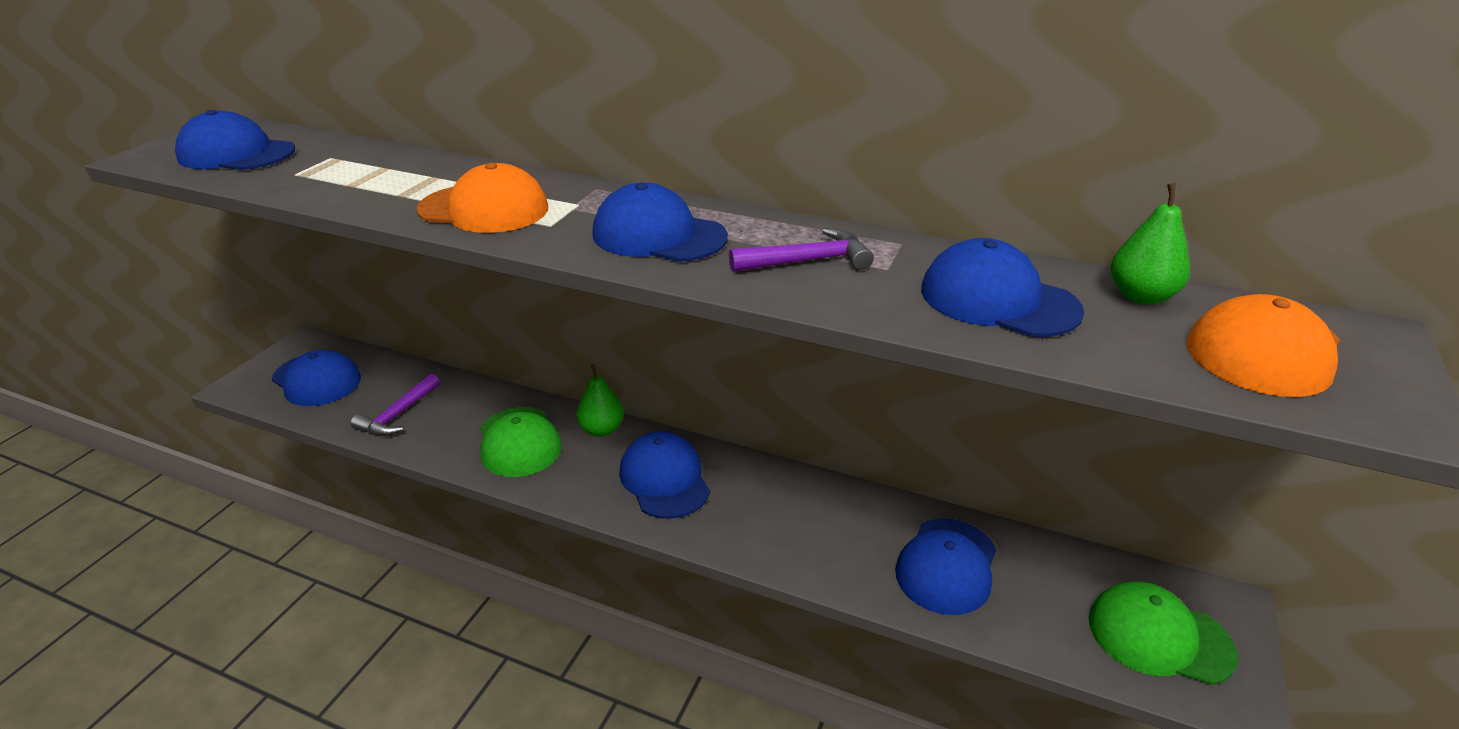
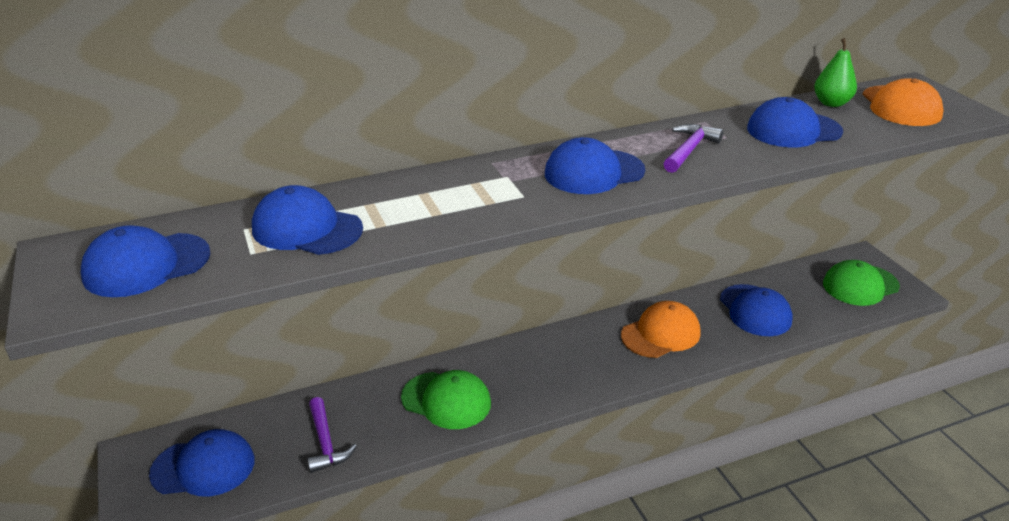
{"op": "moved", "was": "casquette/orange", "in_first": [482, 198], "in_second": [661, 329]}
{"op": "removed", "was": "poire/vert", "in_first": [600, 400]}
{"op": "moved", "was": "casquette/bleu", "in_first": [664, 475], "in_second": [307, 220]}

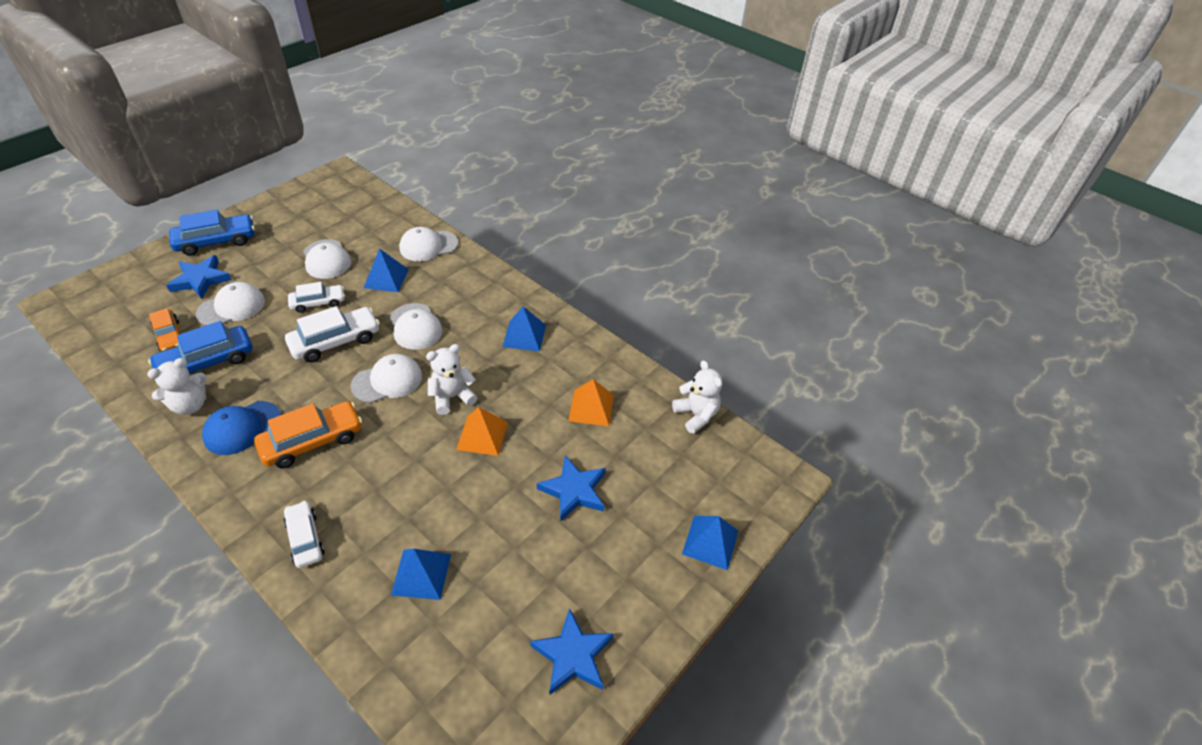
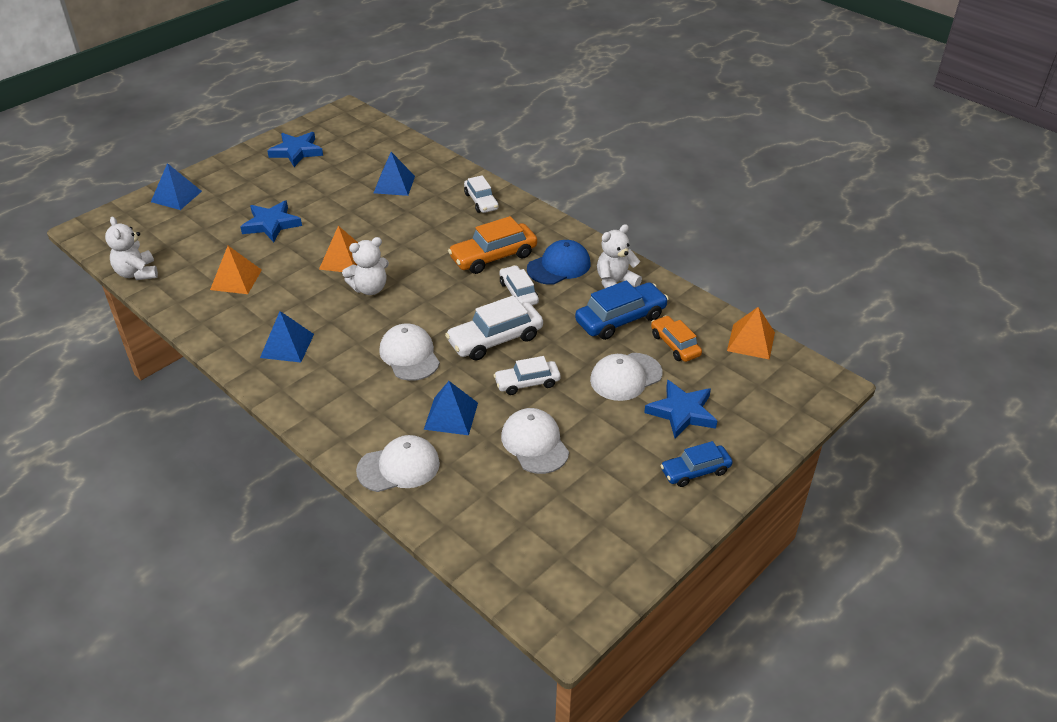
{"op": "resized", "was": "voiture/bleu", "in_first": [212, 232], "in_second": [696, 464], "ratio": 0.64}
{"op": "removed", "was": "casquette/blanc", "in_first": [386, 378]}
{"op": "added", "now": "voiture/blanc", "in_second": [519, 285]}
{"op": "added", "now": "pyramide/orange", "in_second": [751, 333]}

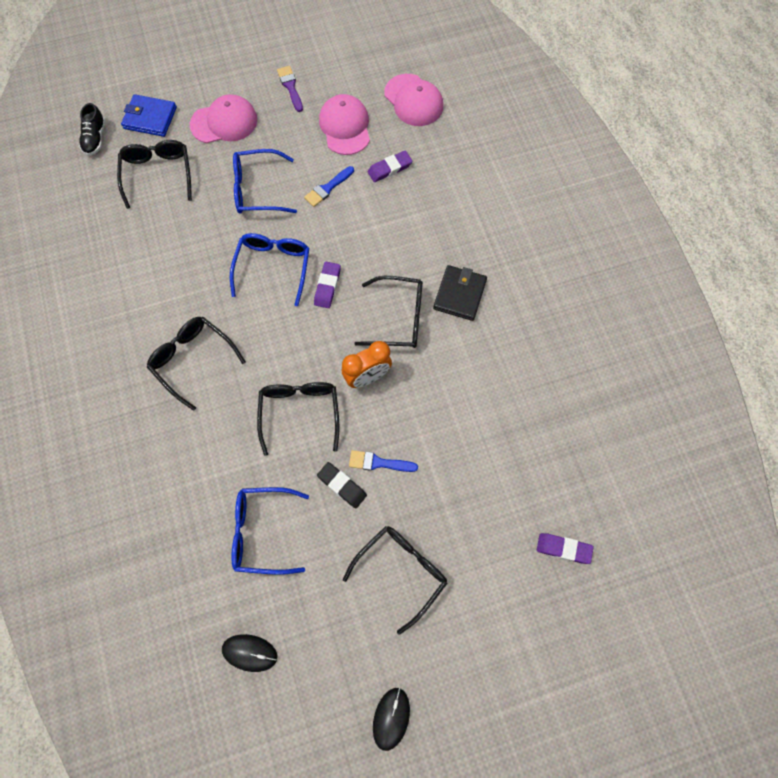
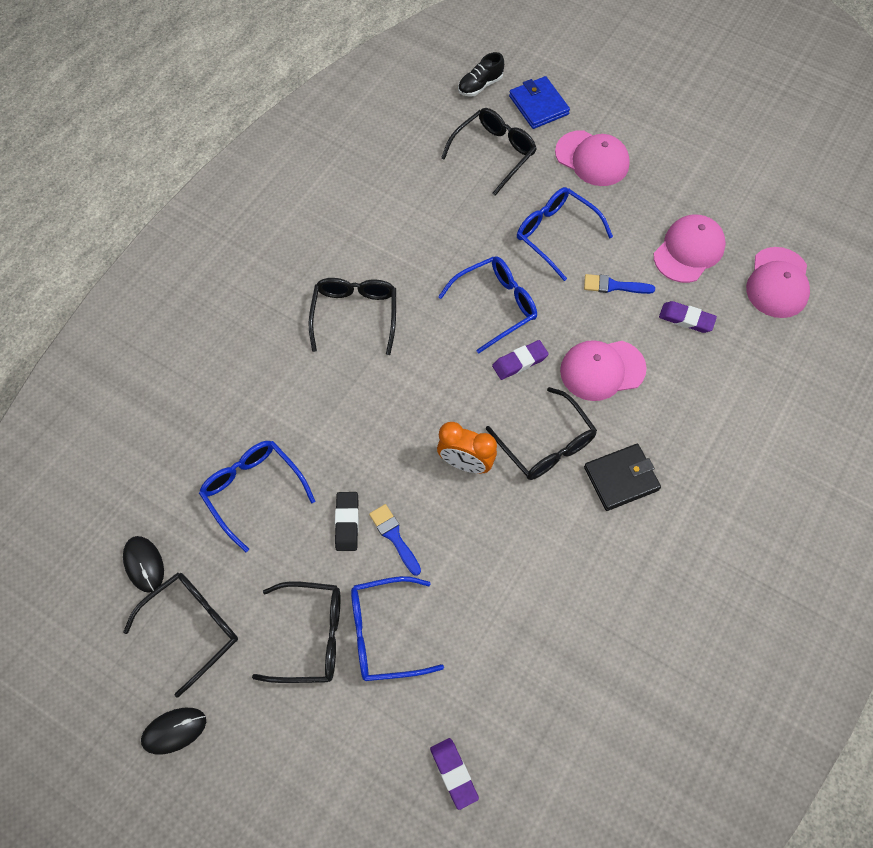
{"op": "removed", "was": "pinceau/violet", "in_first": [290, 89]}
{"op": "moved", "was": "lunettes/noir", "in_first": [298, 419], "in_second": [180, 635]}
{"op": "added", "now": "casquette/rose", "in_second": [603, 370]}
{"op": "added", "now": "lunettes/bleu", "in_second": [397, 628]}

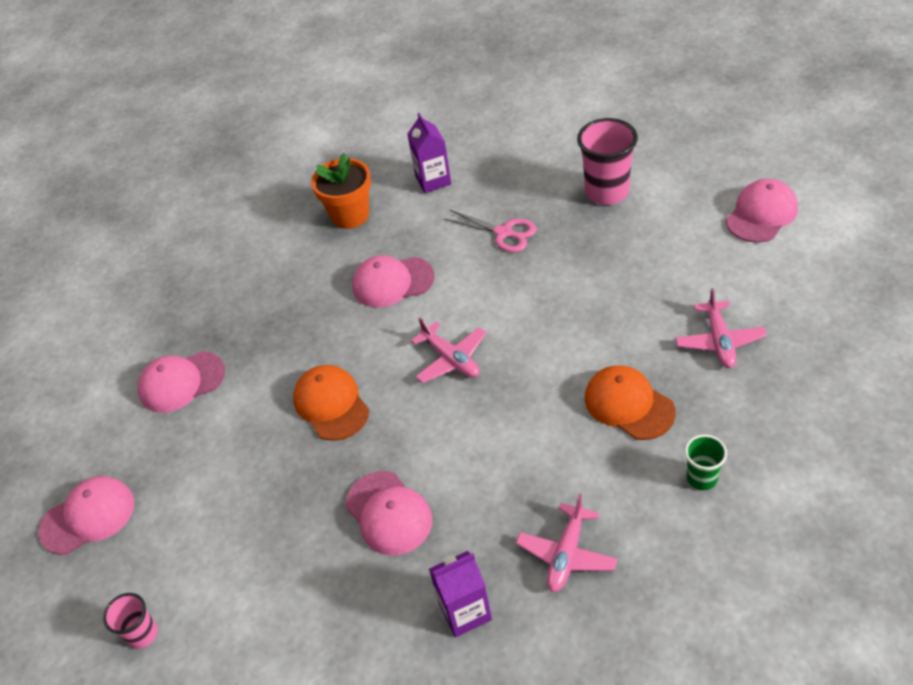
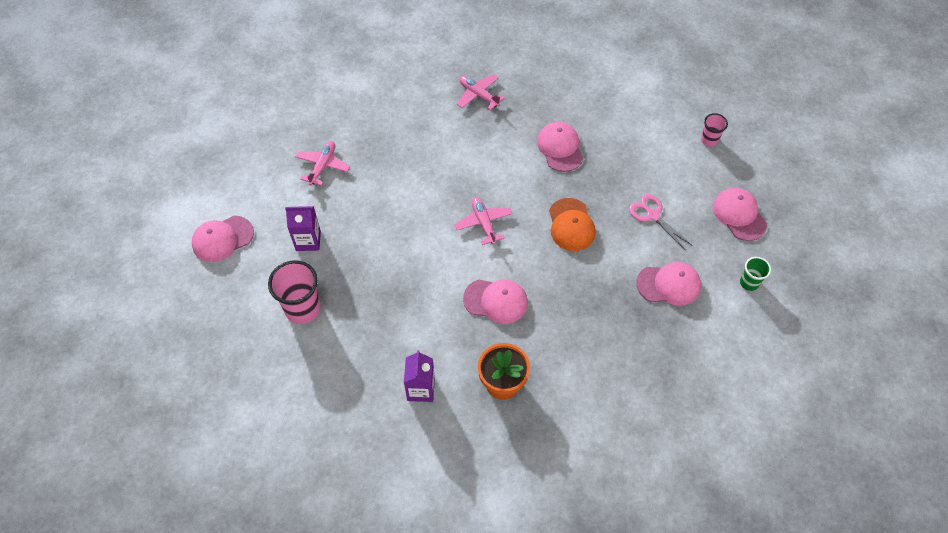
{"op": "moved", "was": "ciseaux/rose", "in_first": [490, 231], "in_second": [661, 222]}
{"op": "removed", "was": "casquette/orange", "in_first": [630, 402]}
{"op": "moved", "was": "gobelet/vert", "in_first": [706, 462], "in_second": [755, 274]}
{"op": "turned", "was": "casquette/rose", "in_first": [86, 515], "in_second": [740, 214], "clockwise": 75}
{"op": "turned", "was": "avion/rose", "in_first": [567, 542], "in_second": [481, 92], "clockwise": -90}
{"op": "moved", "was": "brique de lait/violet", "in_first": [460, 594], "in_second": [303, 228]}

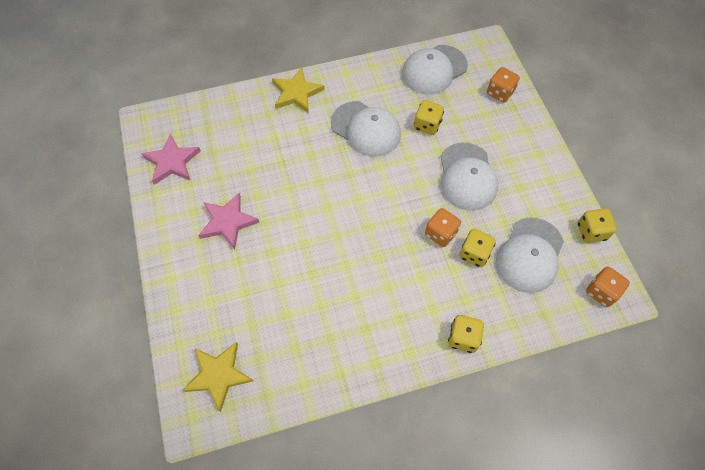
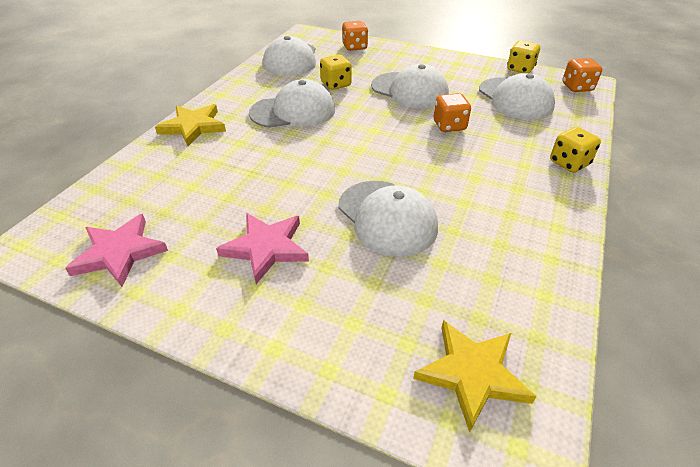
{"op": "removed", "was": "dé/jaune", "in_first": [477, 248]}
{"op": "added", "now": "casquette/blanc", "in_second": [388, 219]}

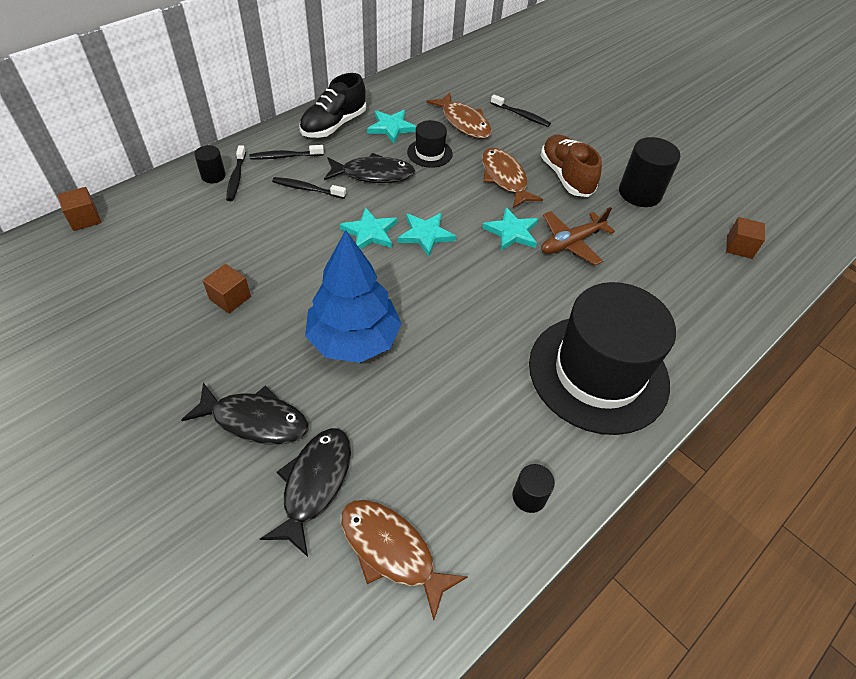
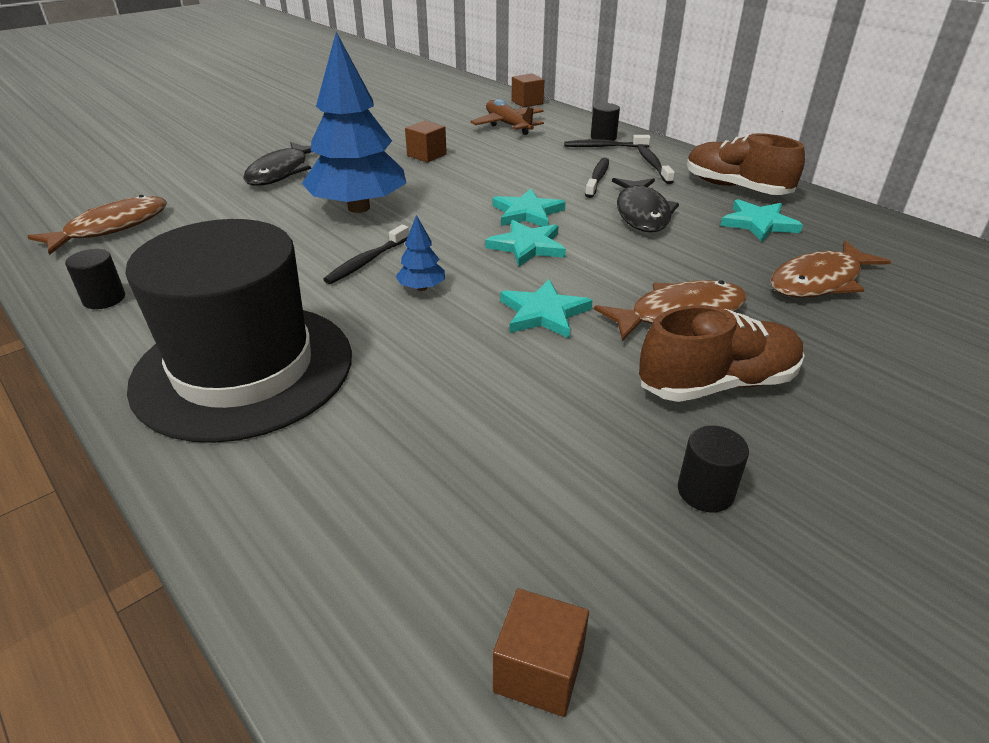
{"op": "recoloured", "was": "chaussure/noir", "now": "chaussure/marron", "in_first": [332, 105], "in_second": [746, 164]}
{"op": "moved", "was": "brosse à dents/noir", "in_first": [521, 111], "in_second": [366, 254]}
{"op": "removed", "was": "chapeau/noir", "in_first": [430, 144]}
{"op": "resized", "was": "cylindre/noir", "in_first": [649, 172], "in_second": [713, 469], "ratio": 0.54}
{"op": "moved", "was": "avion/marron", "in_first": [578, 236], "in_second": [507, 117]}
{"op": "removed", "was": "poisson/noir", "in_first": [305, 492]}
{"op": "added", "now": "arbre/bleu", "in_second": [420, 253]}

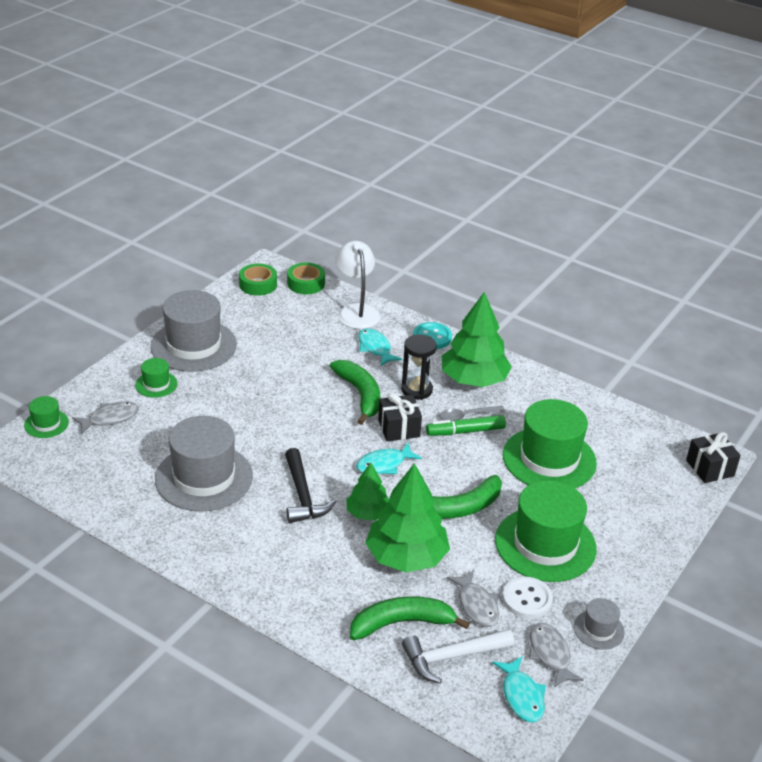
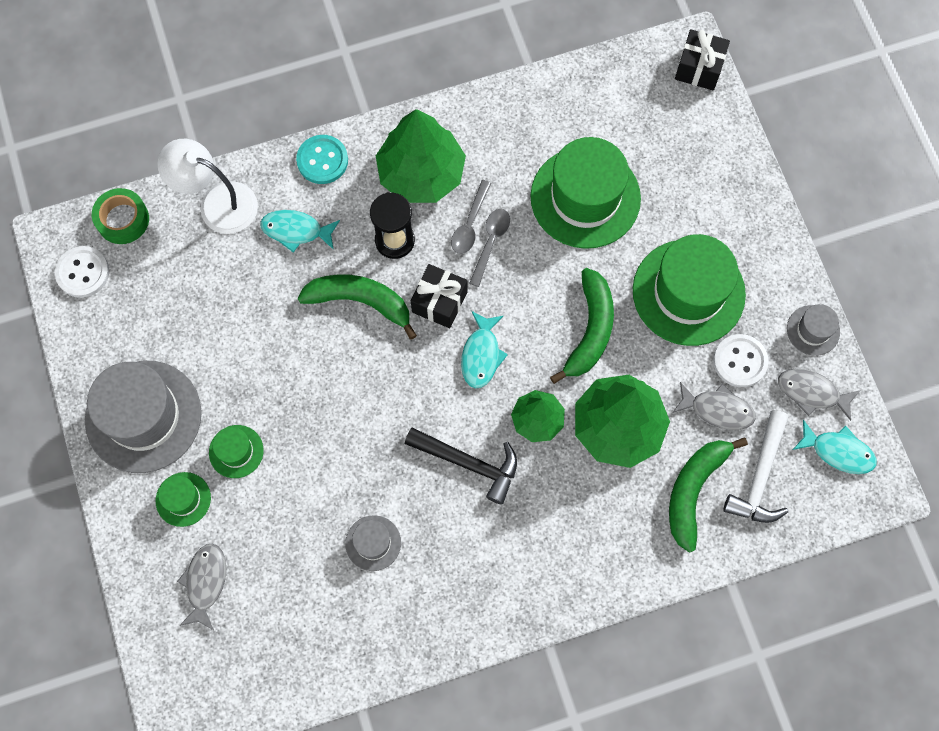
{"op": "replaced", "was": "ruban adhésif/vert", "now": "bouton/blanc", "in_first": [258, 279], "in_second": [82, 272]}
{"op": "moved", "was": "chapeau/vert", "in_first": [46, 417], "in_second": [236, 451]}
{"op": "replaced", "was": "feutre/vert", "now": "cuillère/gris", "in_first": [466, 425], "in_second": [489, 248]}
{"op": "resized", "was": "chapeau/gris", "in_first": [204, 464], "in_second": [373, 543], "ratio": 0.47}

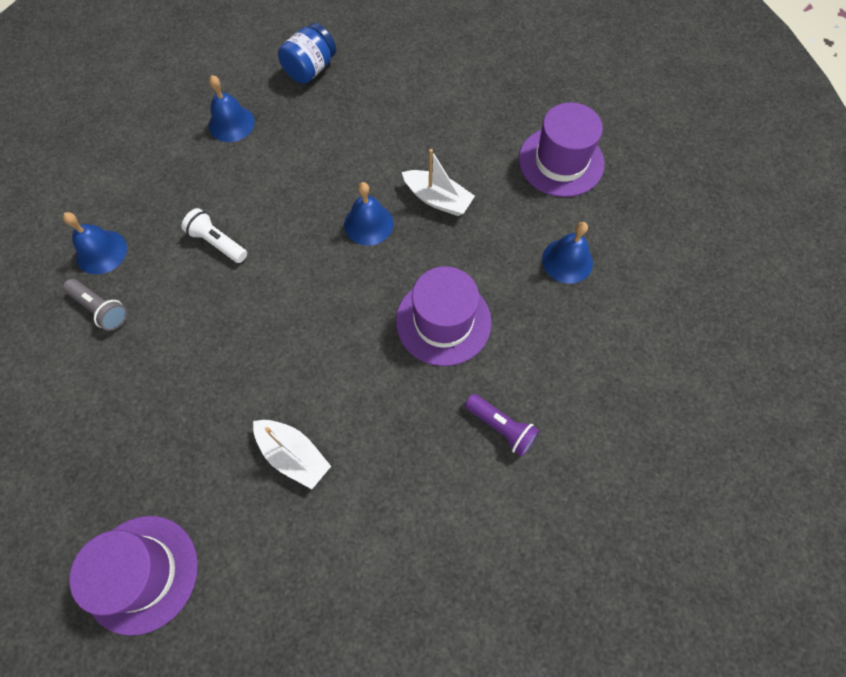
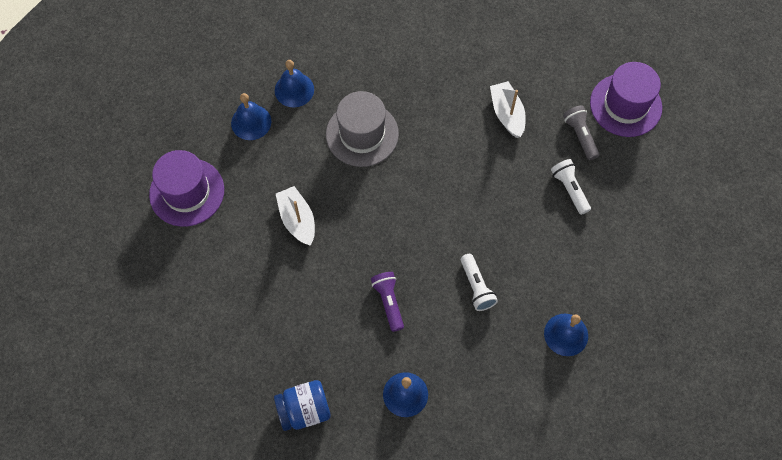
{"op": "moved", "was": "cloche/bleu", "in_first": [369, 214], "in_second": [294, 83]}
{"op": "recoloured", "was": "chapeau/violet", "now": "chapeau/gris", "in_first": [443, 316], "in_second": [362, 129]}
{"op": "moved", "was": "lampe de poche/gris", "in_first": [95, 305], "in_second": [581, 132]}
{"op": "moved", "was": "lampe de poche/violet", "in_first": [502, 425], "in_second": [387, 302]}
{"op": "added", "now": "lampe de poche/blanc", "in_second": [571, 187]}

